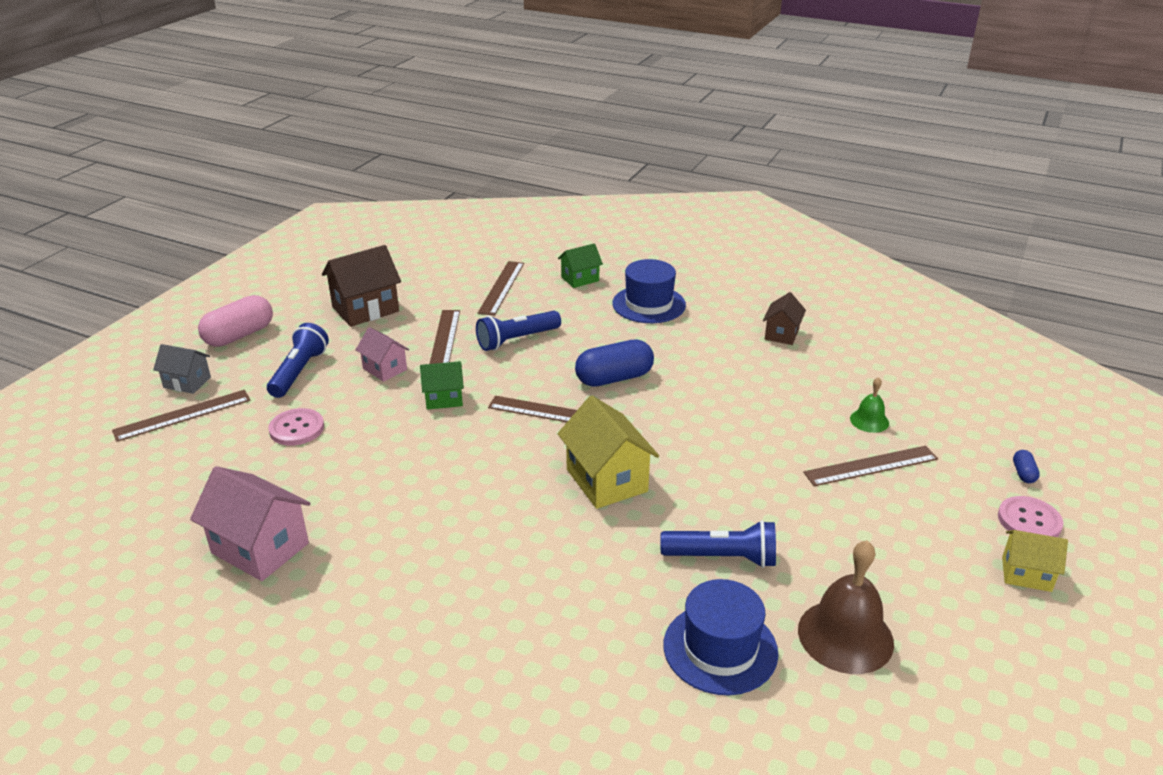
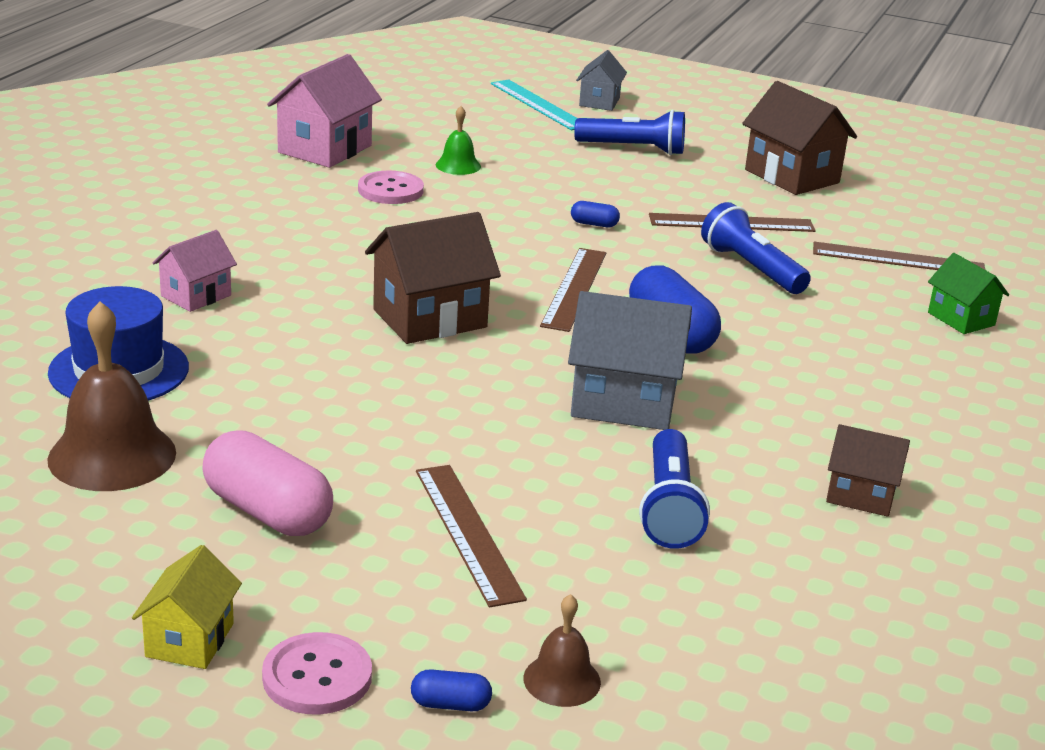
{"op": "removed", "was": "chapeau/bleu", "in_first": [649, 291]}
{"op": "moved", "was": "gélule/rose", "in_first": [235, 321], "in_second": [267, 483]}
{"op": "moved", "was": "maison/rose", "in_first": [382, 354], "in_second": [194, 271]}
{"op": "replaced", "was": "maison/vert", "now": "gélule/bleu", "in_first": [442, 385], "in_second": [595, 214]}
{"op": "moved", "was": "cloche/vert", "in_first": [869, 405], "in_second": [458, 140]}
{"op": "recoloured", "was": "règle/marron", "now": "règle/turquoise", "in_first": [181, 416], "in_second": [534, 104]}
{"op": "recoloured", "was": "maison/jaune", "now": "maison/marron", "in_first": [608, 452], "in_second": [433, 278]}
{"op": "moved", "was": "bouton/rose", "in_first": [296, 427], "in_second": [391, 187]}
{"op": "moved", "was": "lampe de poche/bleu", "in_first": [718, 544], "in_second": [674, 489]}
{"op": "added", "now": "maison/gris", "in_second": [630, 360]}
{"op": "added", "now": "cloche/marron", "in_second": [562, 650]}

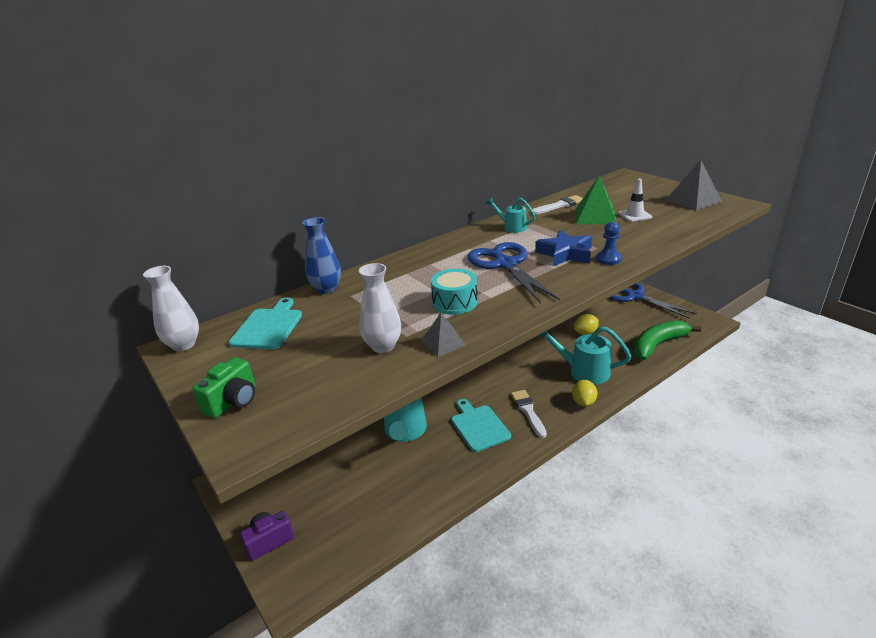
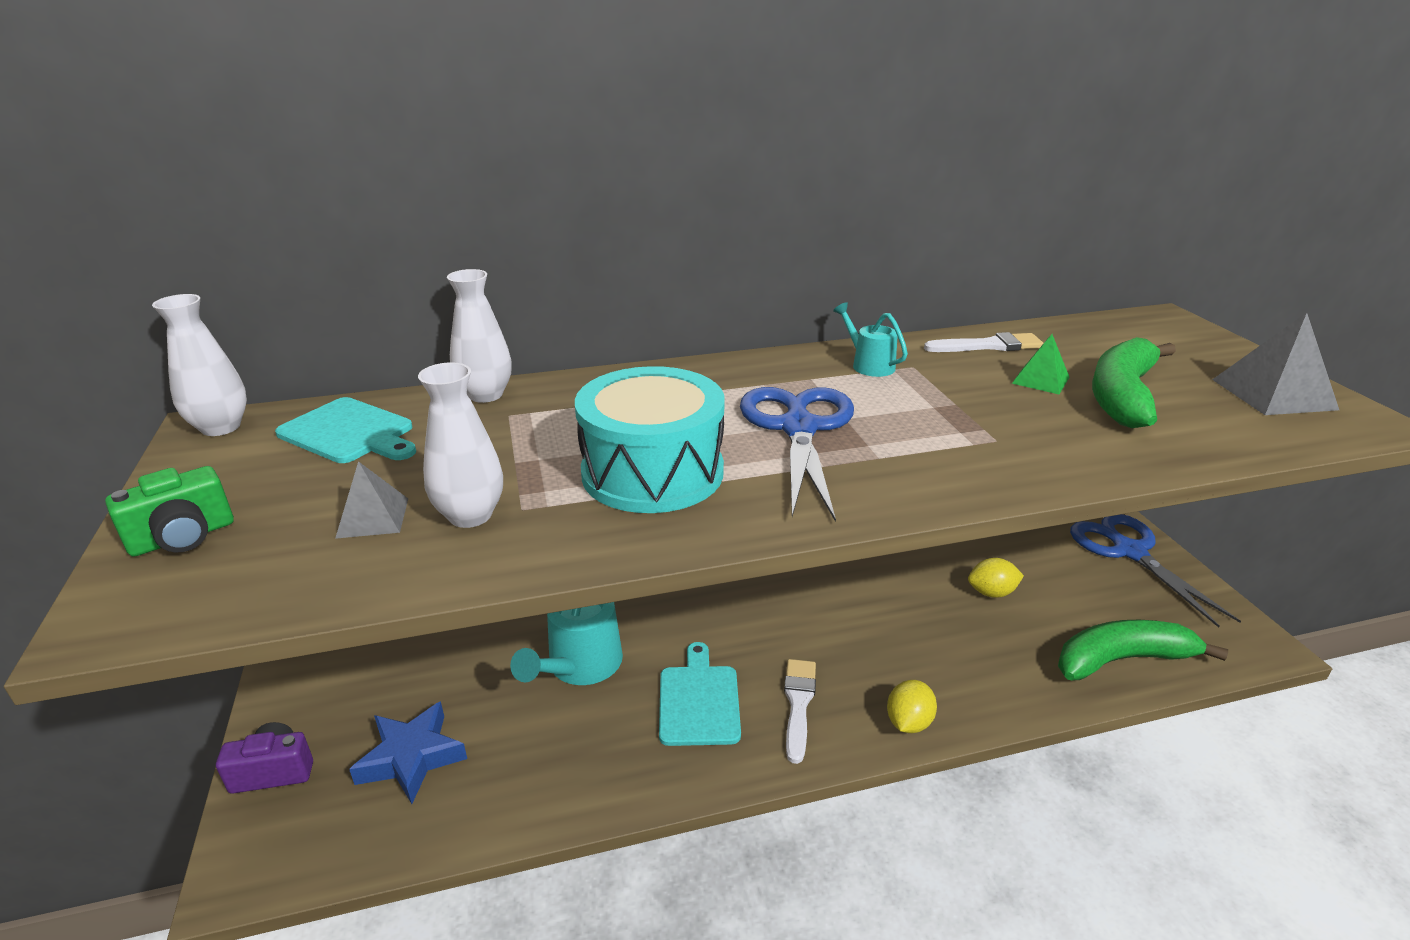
{"op": "resized", "was": "pyramide/vert", "in_first": [596, 200], "in_second": [1041, 364], "ratio": 0.6}
{"op": "replaced", "was": "cône de chantier/blanc", "now": "banane/vert", "in_first": [635, 200], "in_second": [1134, 382]}
{"op": "recoloured", "was": "vase/bleu", "now": "vase/blanc", "in_first": [321, 255], "in_second": [479, 336]}
{"op": "removed", "was": "pion/bleu", "in_first": [609, 243]}
{"op": "moved", "was": "étoile/bleu", "in_first": [563, 248], "in_second": [408, 752]}
{"op": "resized", "was": "tambour/turquoise", "in_first": [454, 292], "in_second": [650, 439], "ratio": 1.69}
{"op": "turned", "was": "planche à découper/turquoise", "in_first": [265, 323], "in_second": [345, 430], "clockwise": 90}
{"op": "moved", "was": "pyramide/gris", "in_first": [443, 334], "in_second": [371, 500]}
{"op": "removed", "was": "arrosoir/turquoise", "in_first": [584, 356]}

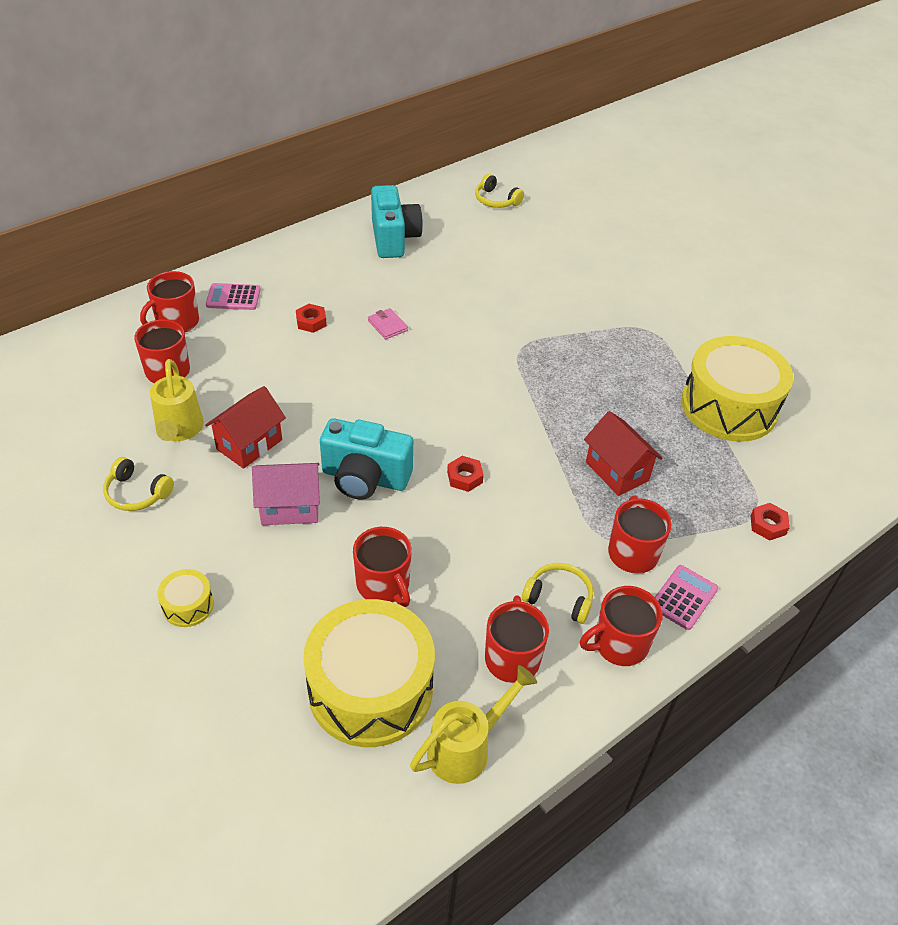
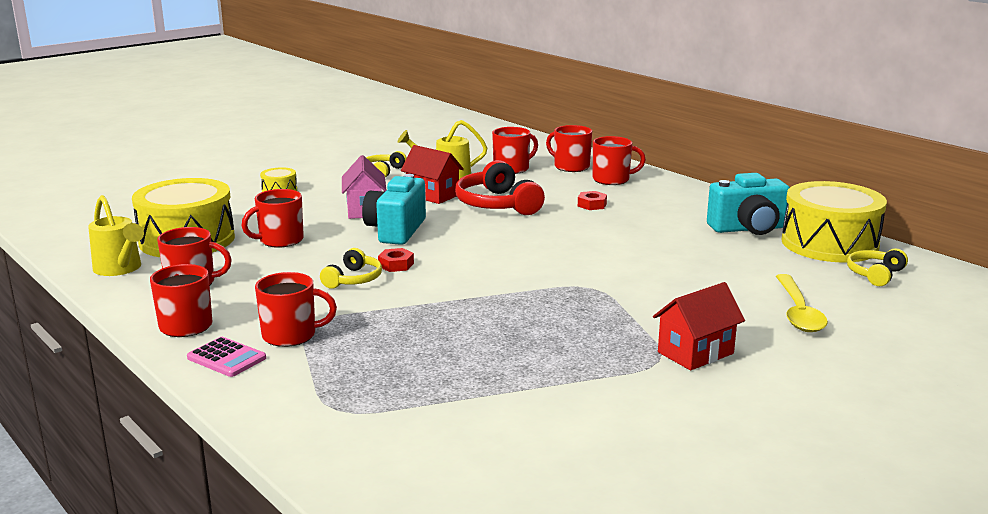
{"op": "replaced", "was": "calculatrice/rose", "now": "tasse/rouge", "in_first": [233, 296], "in_second": [619, 160]}
{"op": "removed", "was": "portefeuille/rose", "in_first": [388, 323]}
{"op": "moved", "was": "tambour/jaune", "in_first": [737, 389], "in_second": [834, 222]}
{"op": "moved", "was": "maison/rouge", "in_first": [623, 453], "in_second": [699, 326]}
{"op": "removed", "was": "écrou/rouge", "in_first": [770, 522]}
{"op": "moved", "was": "casque audio/jaune", "in_first": [557, 593], "in_second": [351, 268]}
{"op": "added", "now": "casque audio/rouge", "in_second": [500, 187]}
{"op": "added", "now": "cuillère/jaune", "in_second": [802, 303]}

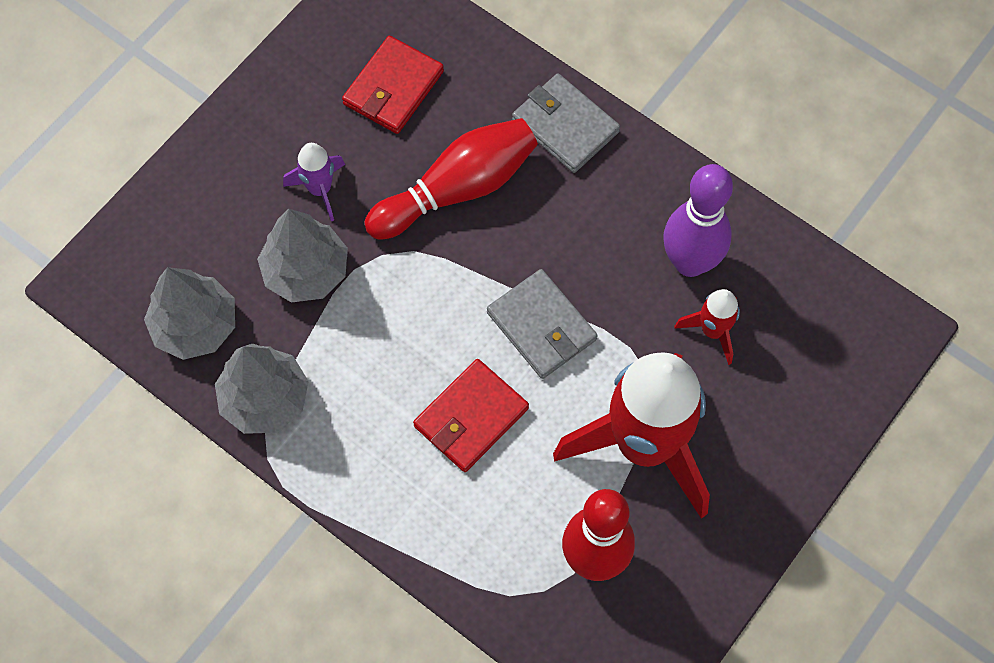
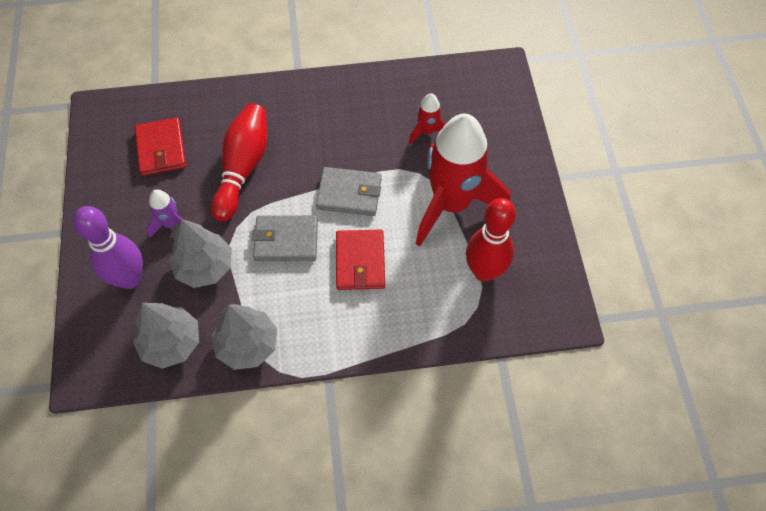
{"op": "moved", "was": "portefeuille/gris", "in_first": [566, 123], "in_second": [285, 238]}
{"op": "moved", "was": "quille/violet", "in_first": [698, 220], "in_second": [108, 247]}

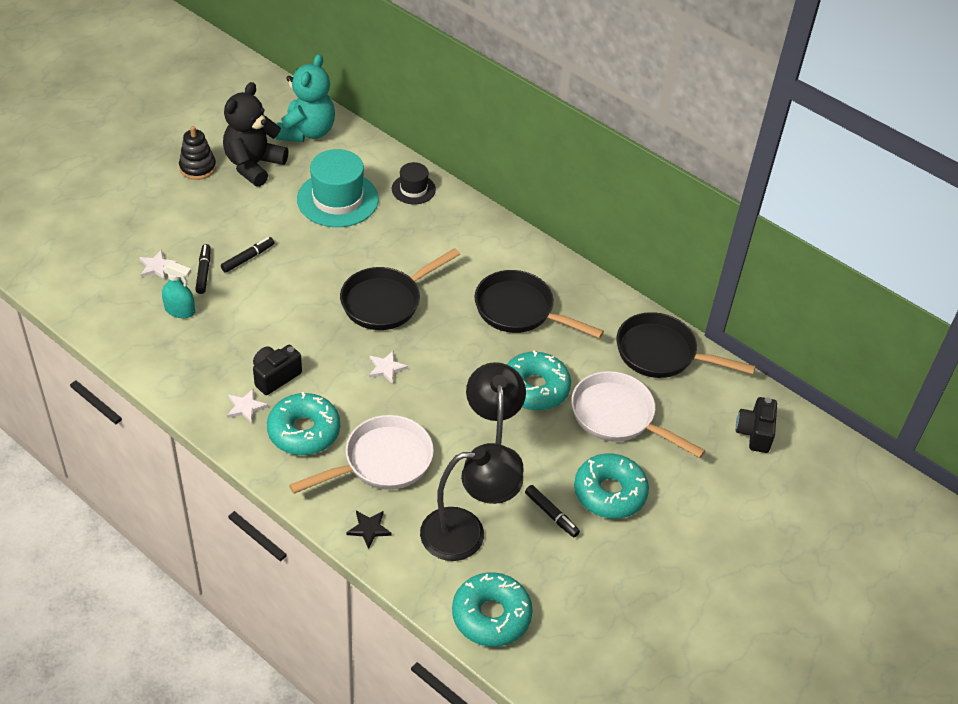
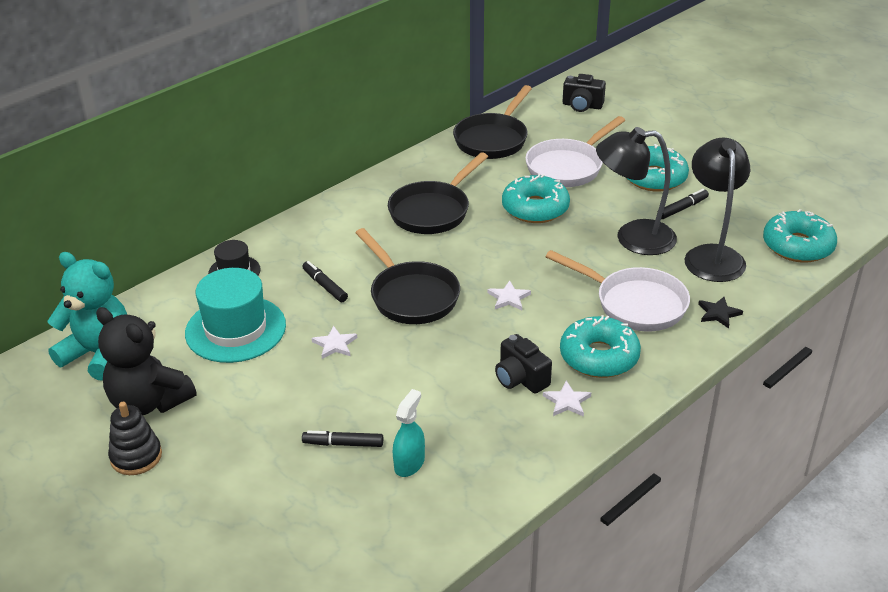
{"op": "moved", "was": "feutre/noir", "in_first": [247, 255], "in_second": [325, 281]}
{"op": "moved", "was": "étoile/blanc", "in_first": [158, 264], "in_second": [334, 342]}
{"op": "turned", "was": "poêle/blanc", "in_first": [361, 454], "in_second": [618, 290], "clockwise": 150}

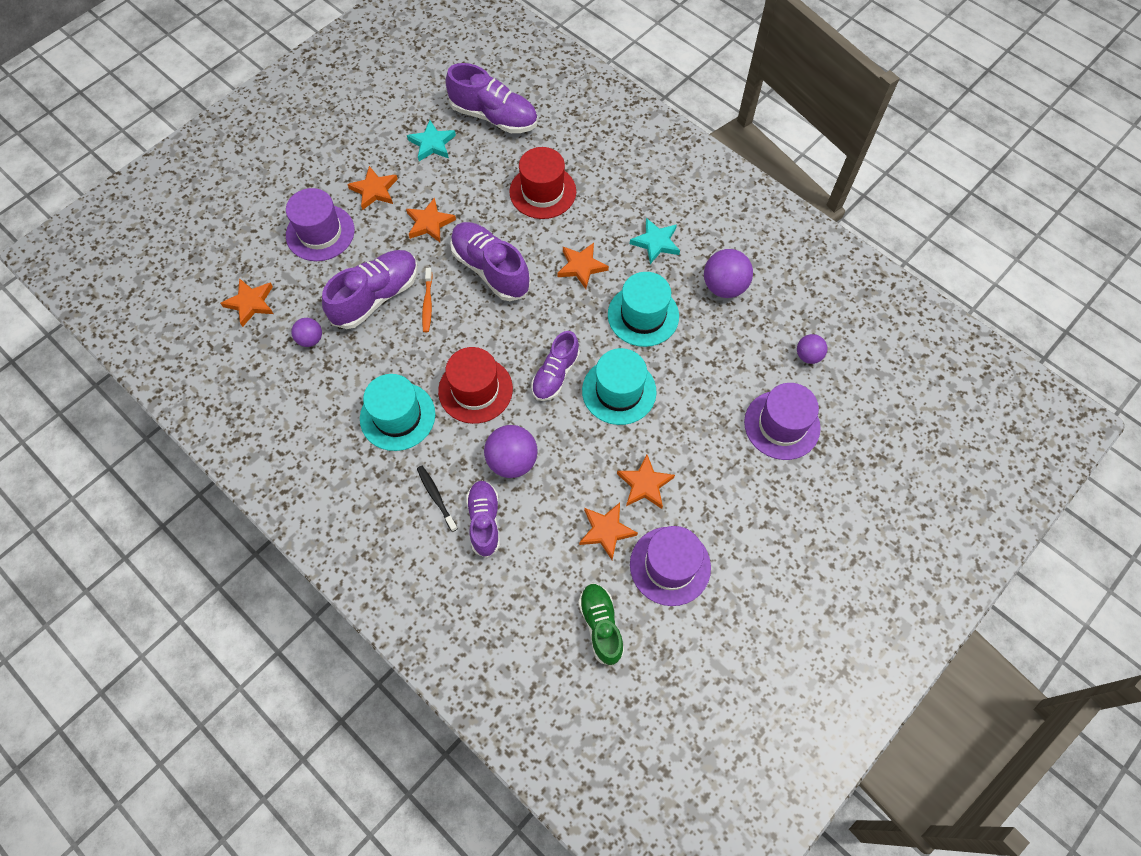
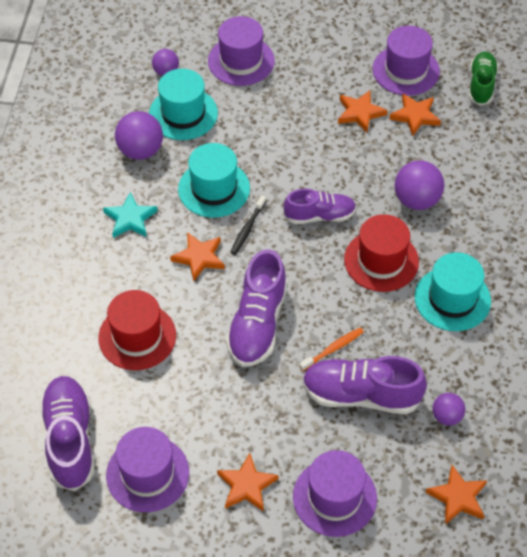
{"op": "replaced", "was": "étoile/turquoise", "now": "chapeau/violet", "in_first": [431, 140], "in_second": [147, 469]}
{"op": "removed", "was": "étoile/orange", "in_first": [431, 220]}
{"op": "moved", "was": "chapeau/turquoise", "in_first": [619, 386], "in_second": [183, 104]}
{"op": "moved", "was": "brosse à dents/noir", "in_first": [437, 499], "in_second": [248, 225]}
{"op": "removed", "was": "chaussure/violet", "in_first": [483, 519]}
{"op": "turned", "was": "chaussure/vert", "in_first": [601, 624], "in_second": [483, 78], "clockwise": 150}

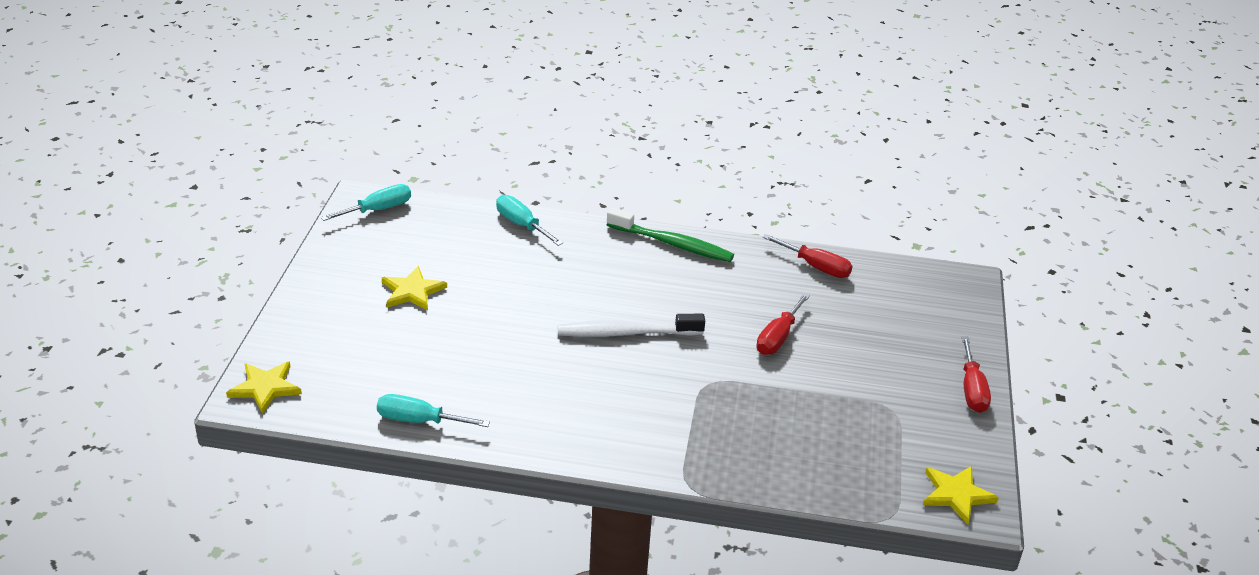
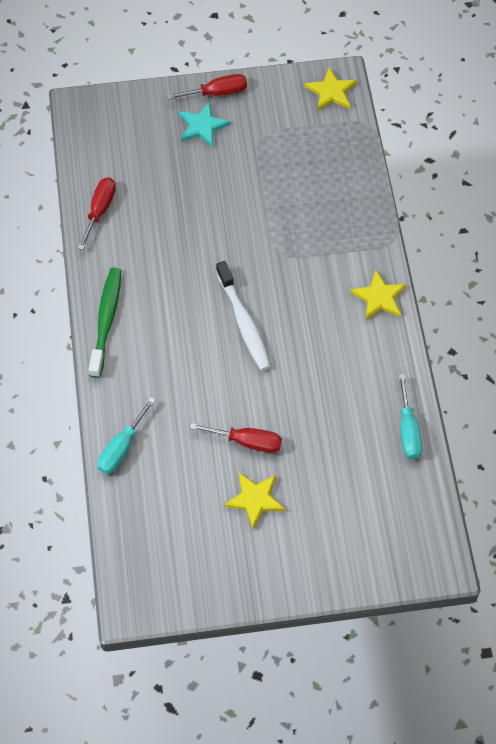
{"op": "removed", "was": "tournevis/turquoise", "in_first": [366, 202]}
{"op": "moved", "was": "tournevis/rouge", "in_first": [783, 324], "in_second": [236, 438]}
{"op": "moved", "was": "étoile/jaune", "in_first": [264, 388], "in_second": [378, 295]}
{"op": "added", "now": "étoile/turquoise", "in_second": [205, 124]}

